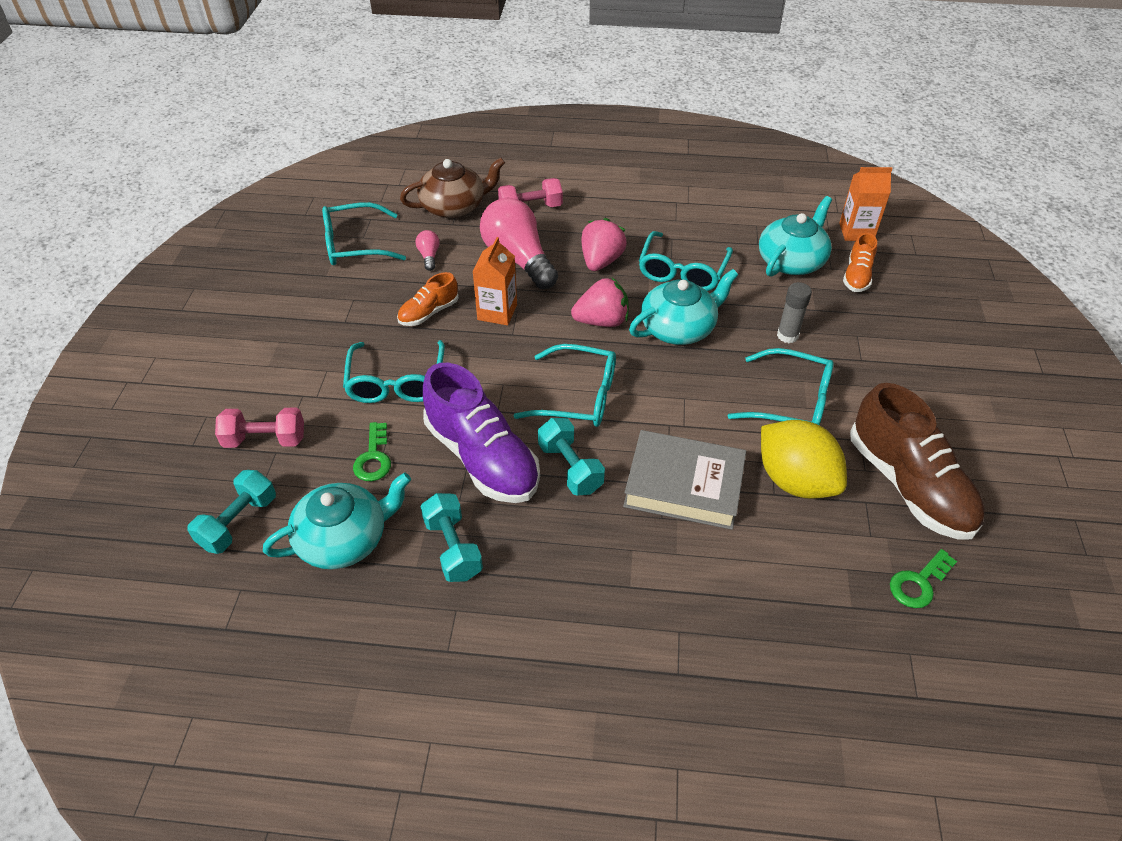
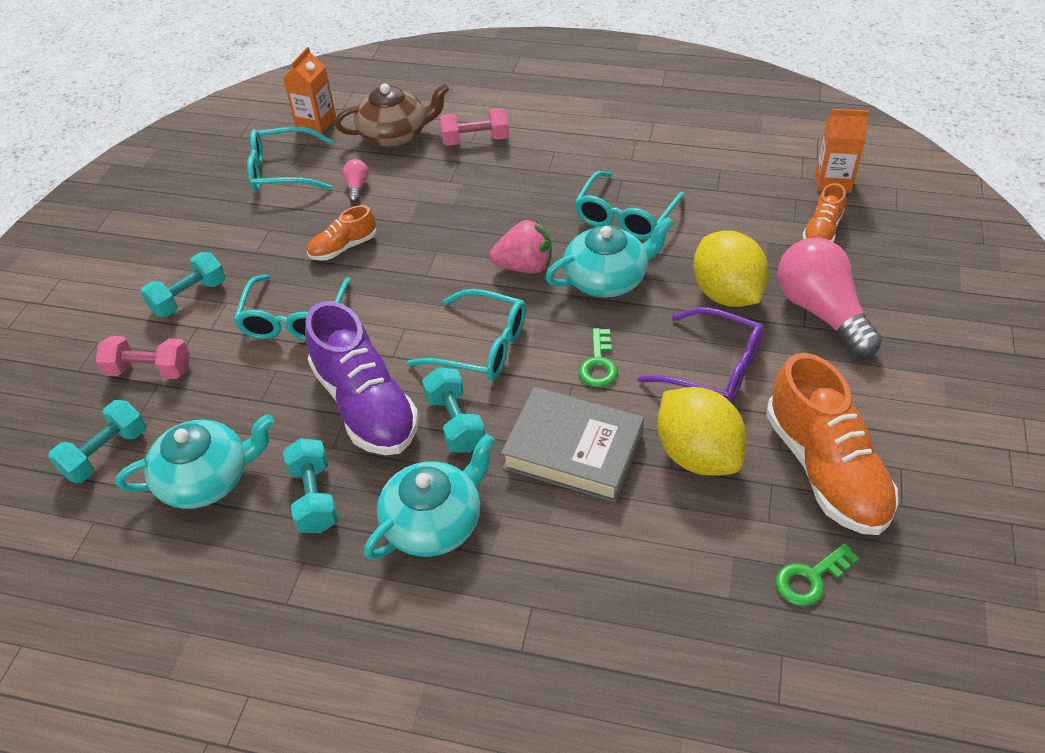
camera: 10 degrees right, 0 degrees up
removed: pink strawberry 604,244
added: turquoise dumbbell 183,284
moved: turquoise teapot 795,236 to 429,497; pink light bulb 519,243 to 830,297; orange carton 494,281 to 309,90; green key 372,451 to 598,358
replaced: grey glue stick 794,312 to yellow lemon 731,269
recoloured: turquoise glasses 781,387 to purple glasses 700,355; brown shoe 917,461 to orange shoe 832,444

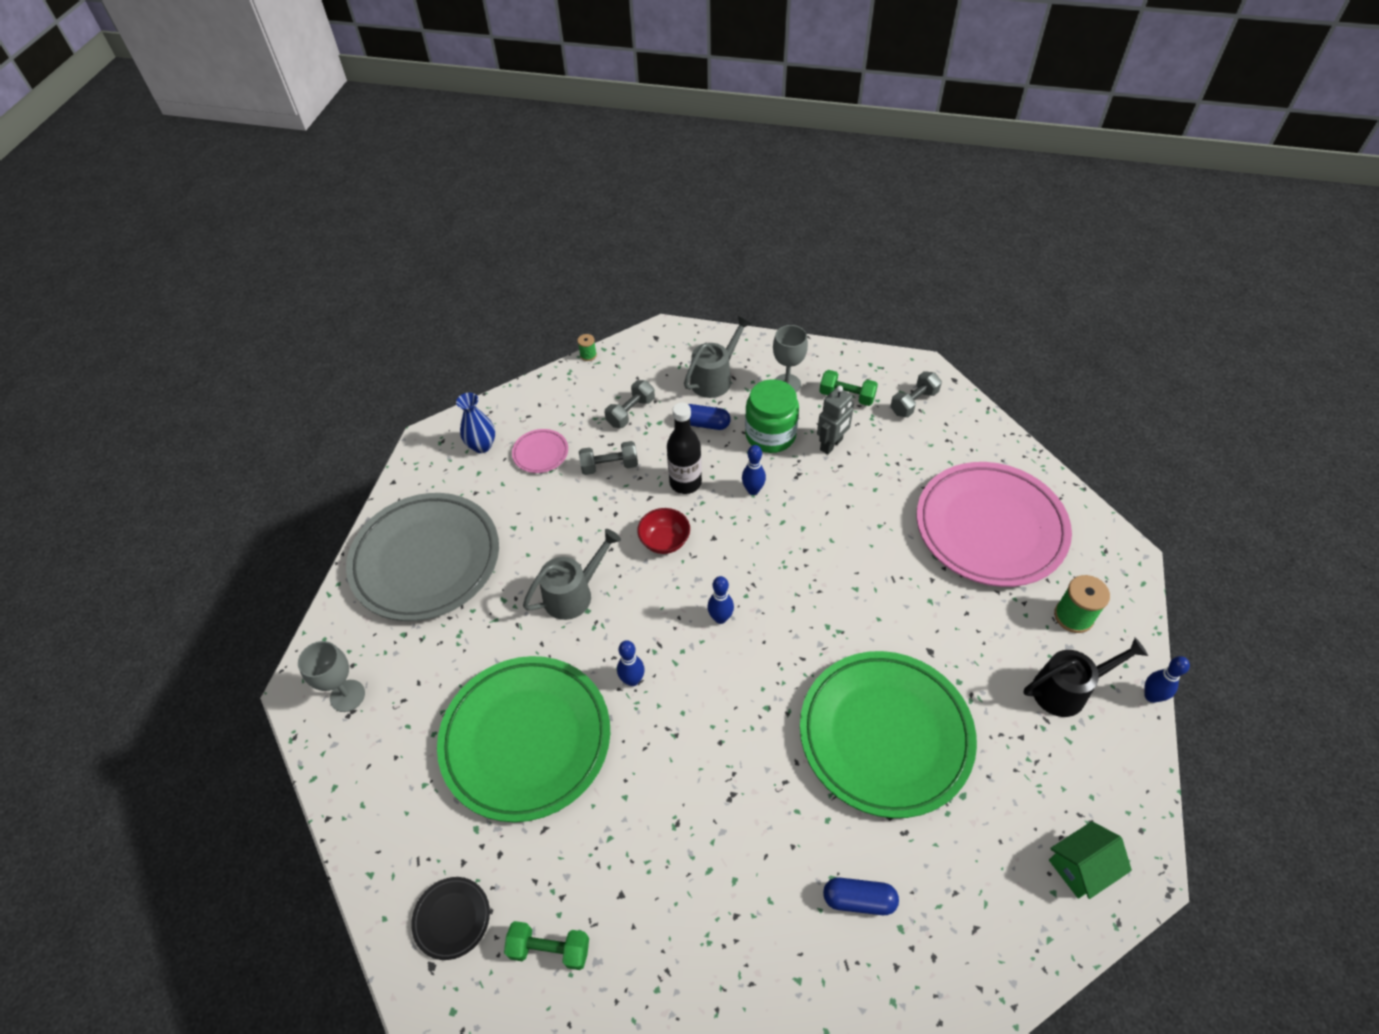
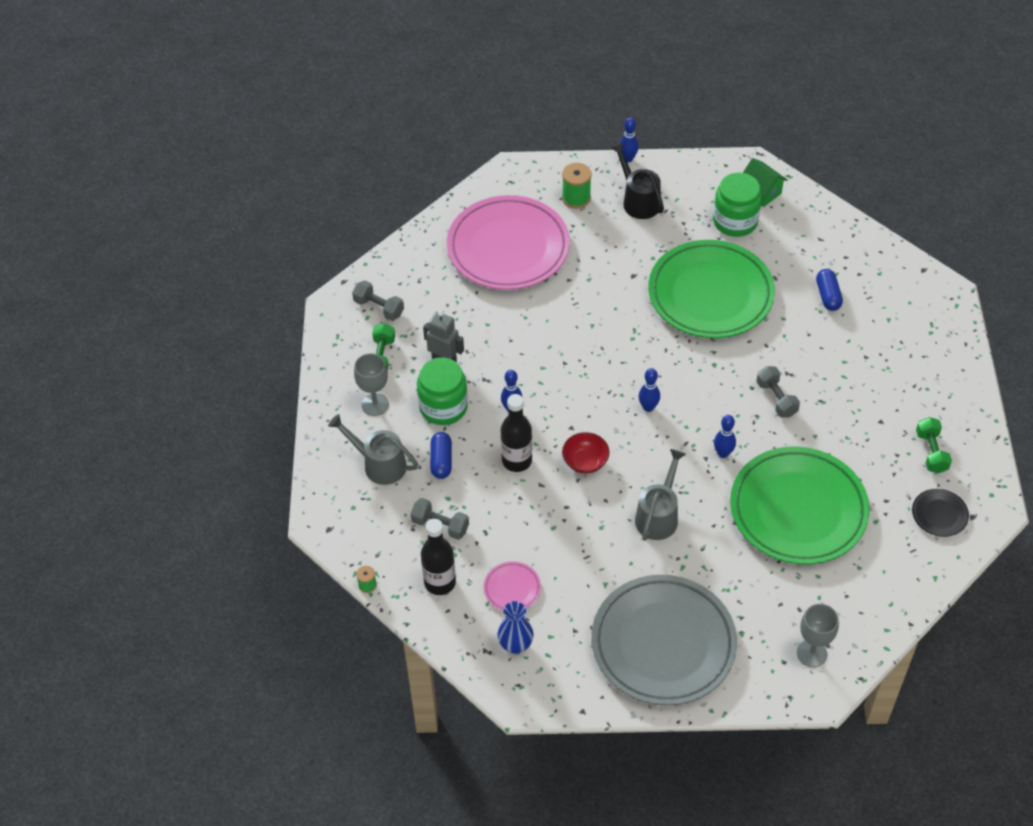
camera: 105 degrees left, 0 degrees up
added: green jar 737,205; black bottle 438,557
moved: grey dumbbell 608,458 to 778,391
turned: grey watering can 572,574 = 660,495 75 degrees clockwise

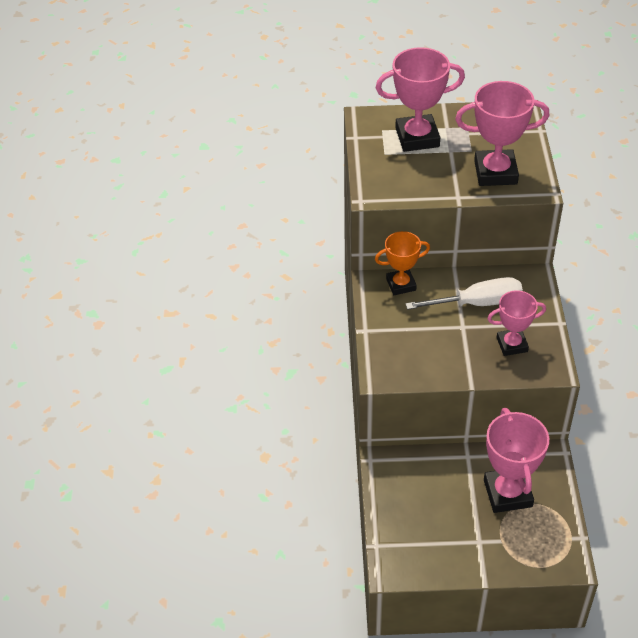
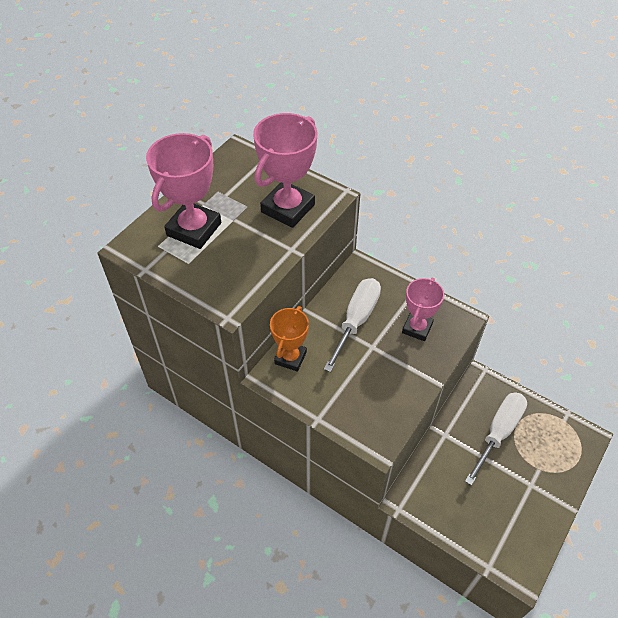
camera: 55 degrees left, 5 degrees up
replaced: pink trophy 516,460 to white screwdriver 496,439

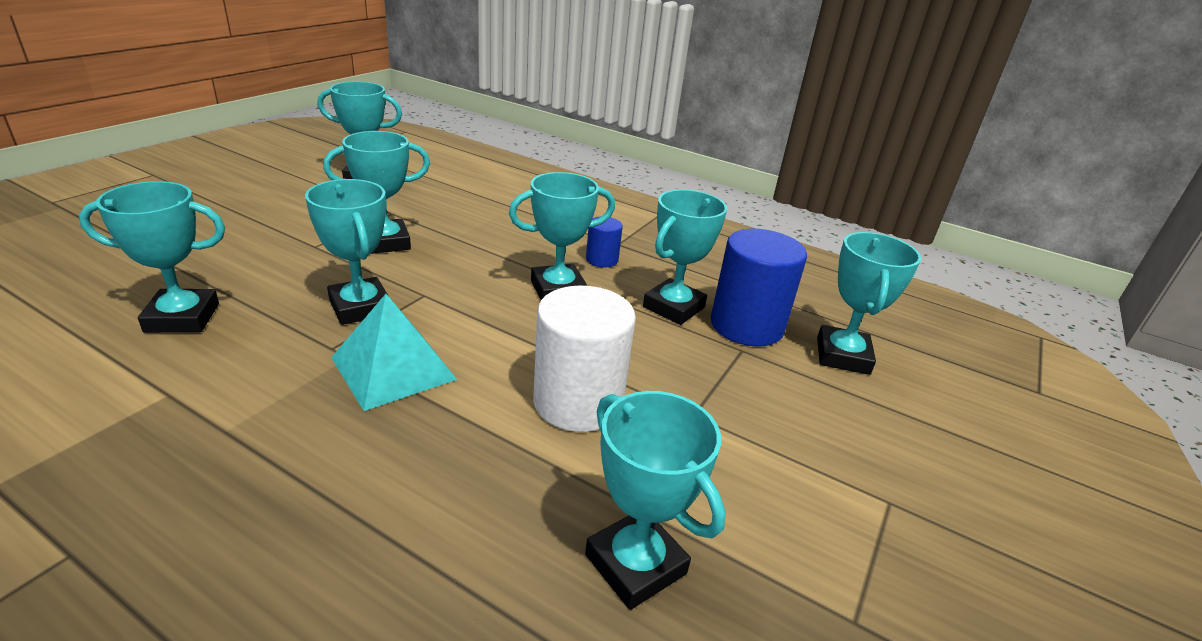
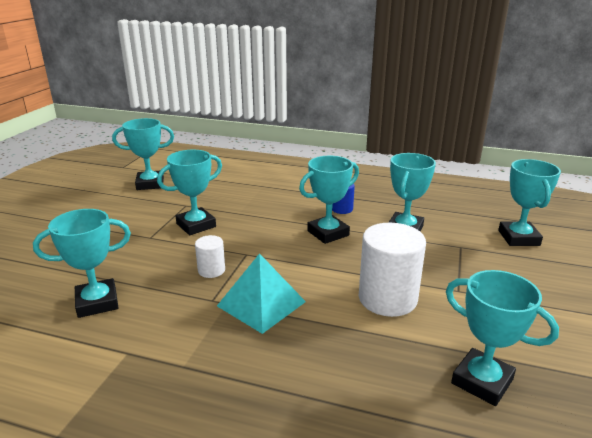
camera: 10 degrees left, 5 degrees down
removed: blue cylinder 759,287
replaced: turquoise trophy 347,252 to white cylinder 210,256

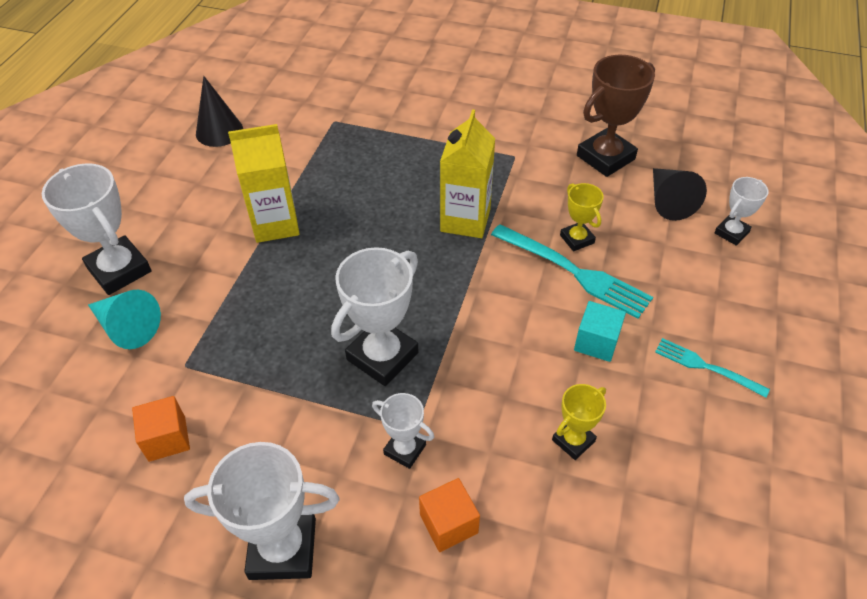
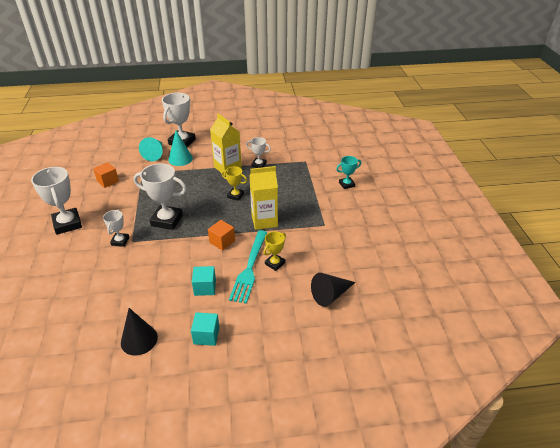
camera: 65 degrees right, 10 degrees down
removed: brown trophy 616,116
added: turquoise cone 180,148; turquoise trophy 348,172
moved: black cone 219,111 to 139,332; white trophy 742,211 to 258,152; yellow trophy 579,422 to 234,184; orange cube 449,515 to 221,235
replaced: turquoise fork 712,368 to turquoise cube 205,329

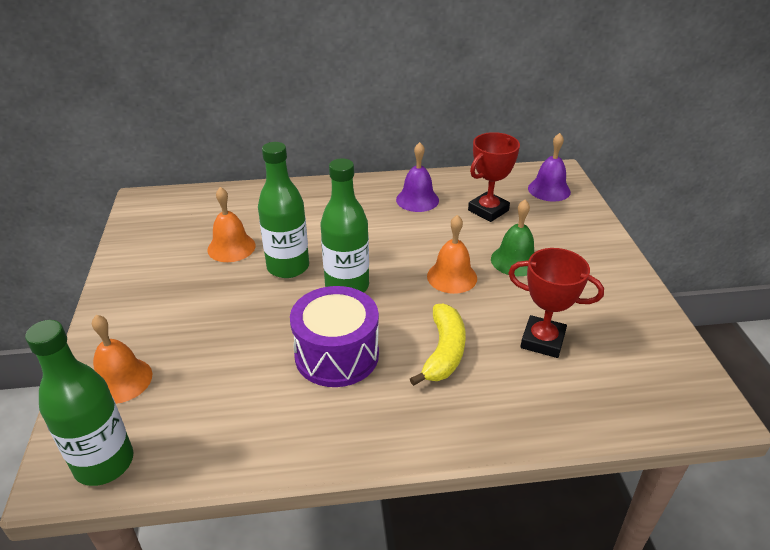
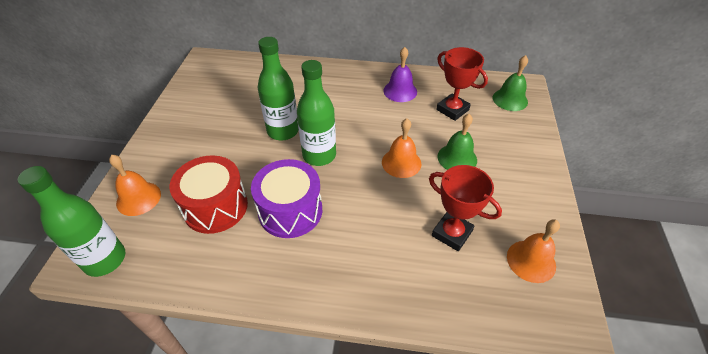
camera: 15 degrees right, 10 degrees up
removed: yellow banana 438,345
added: red drum 209,194
moved: orange bell 231,224 to 533,251
recoloured: purple bell 549,167 to green bell 510,83
turned: red trophy 494,177 = 462,84 75 degrees clockwise

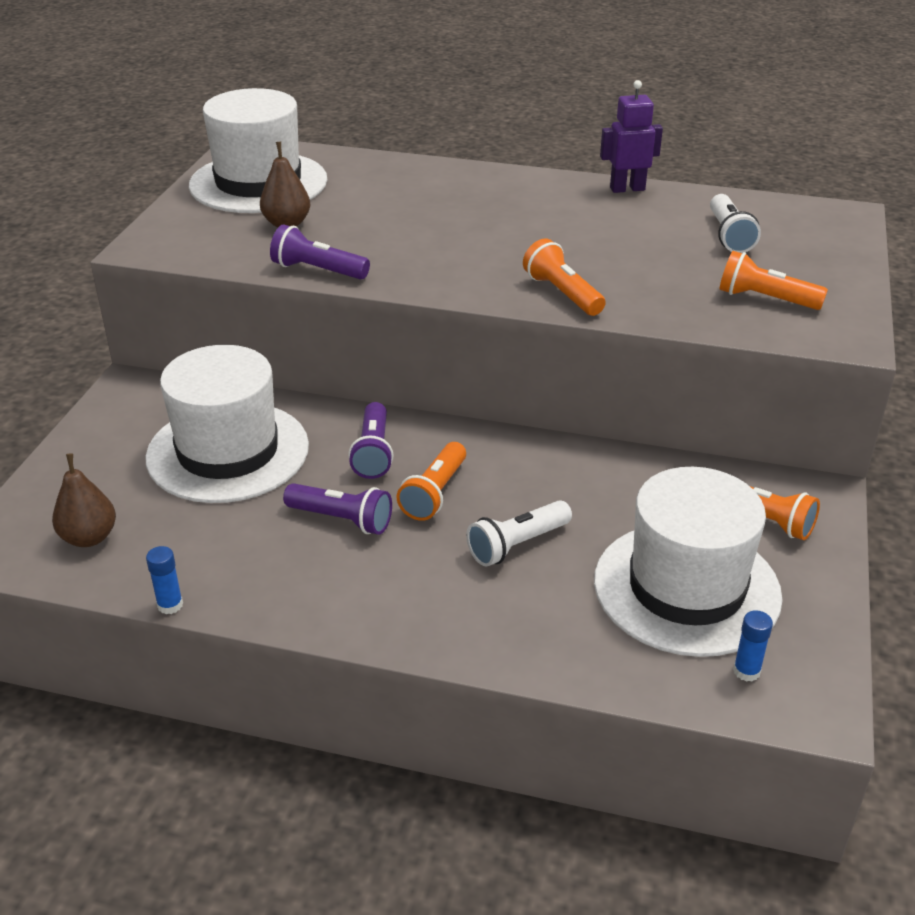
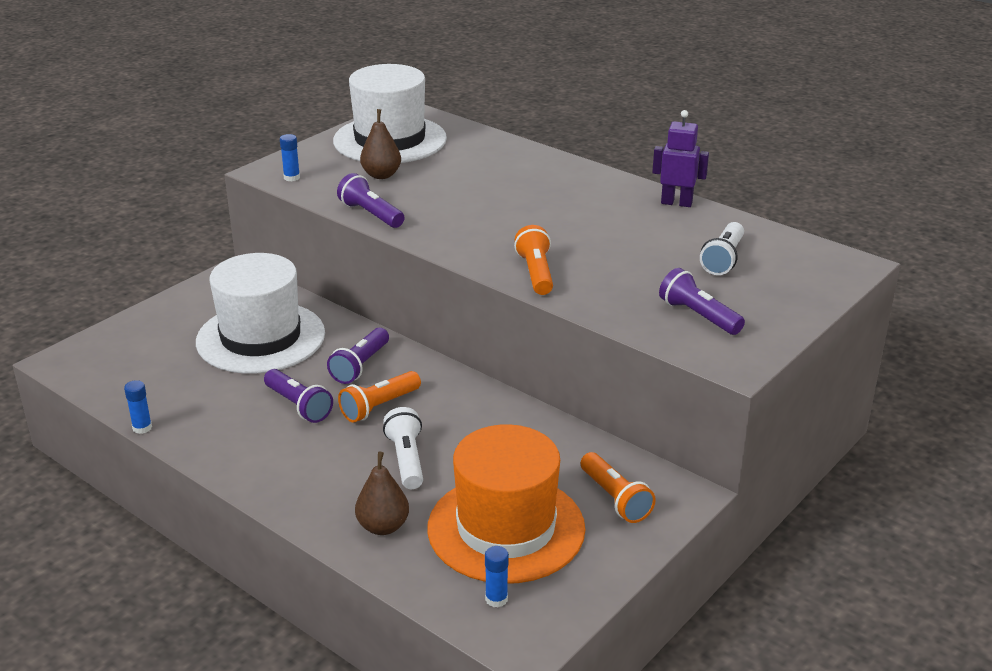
camera: 25 degrees right, 5 degrees down
added: blue glue stick 290,157
moved: brown pear 84,500 to 382,493
recoloured: orange flashlight 773,280 to purple flashlight 702,301; white hat 688,562 to orange hat 506,504
turned: white flashlight 519,533 = 403,448 90 degrees clockwise

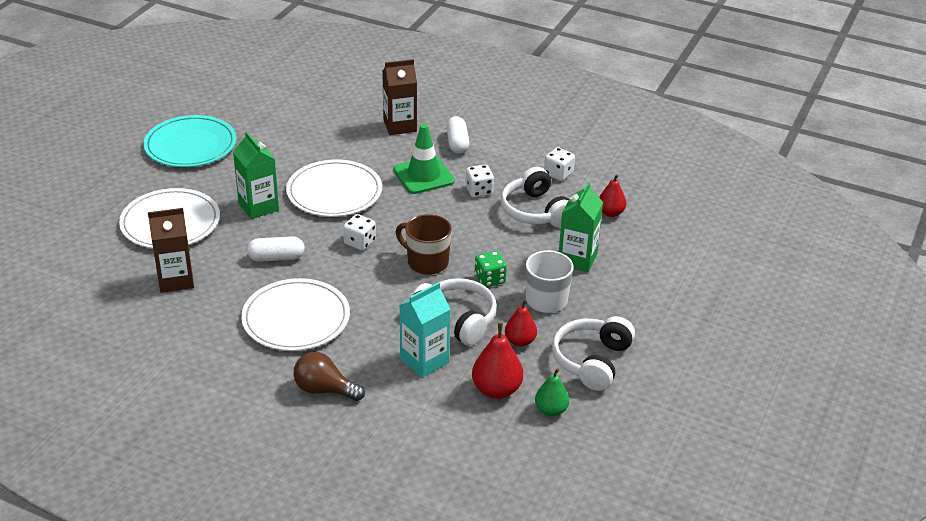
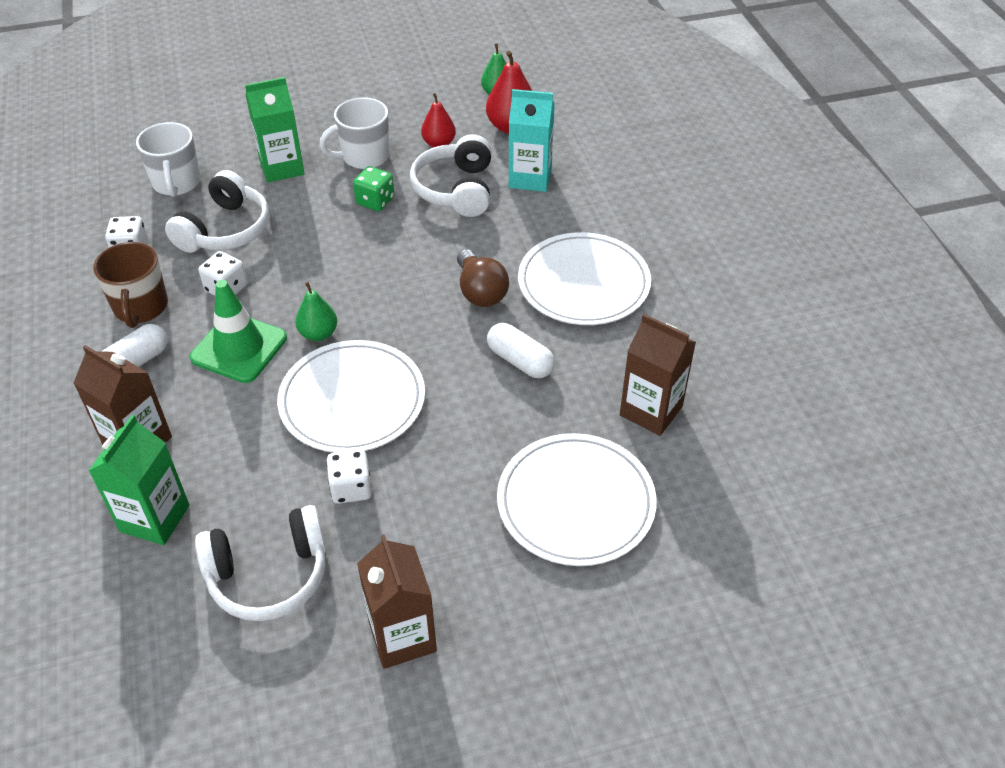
camera: 130 degrees left, 10 degrees up
added: green pear 316,311
moved: green carton 256,175 to 139,480; white dice 359,232 to 349,476; brown mug 424,244 to 130,285; white headphones 593,353 to 260,563; brown light bulb 329,376 to 483,278
replaced: turquoise plate 190,141 to brown carton 397,601; red pear 612,195 to white mug 168,159

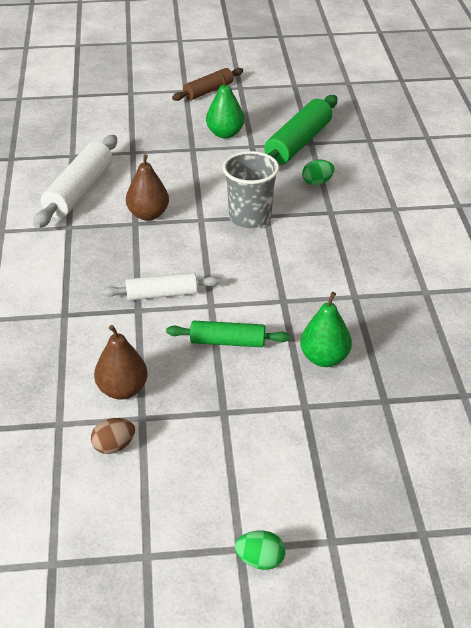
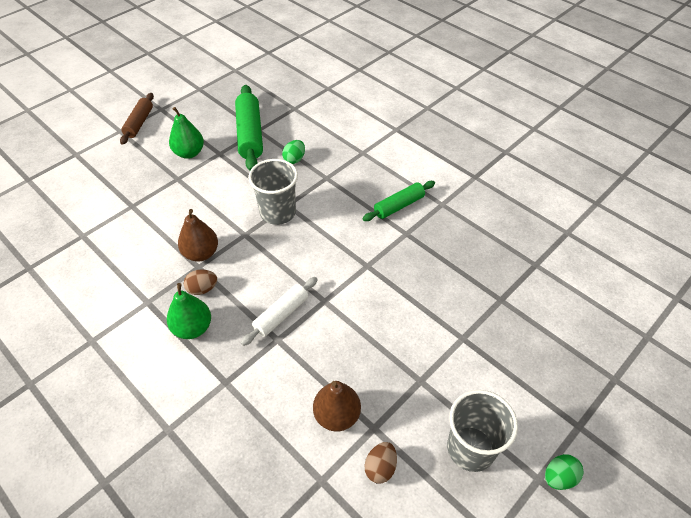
camera: 40 degrees left, 10 degrees up
removed: white rolling pin 75,181
added: brown egg 200,282; grey cup 482,431
moved: green pear 326,329 to 189,311; green rolling pin 228,334 to 398,201

